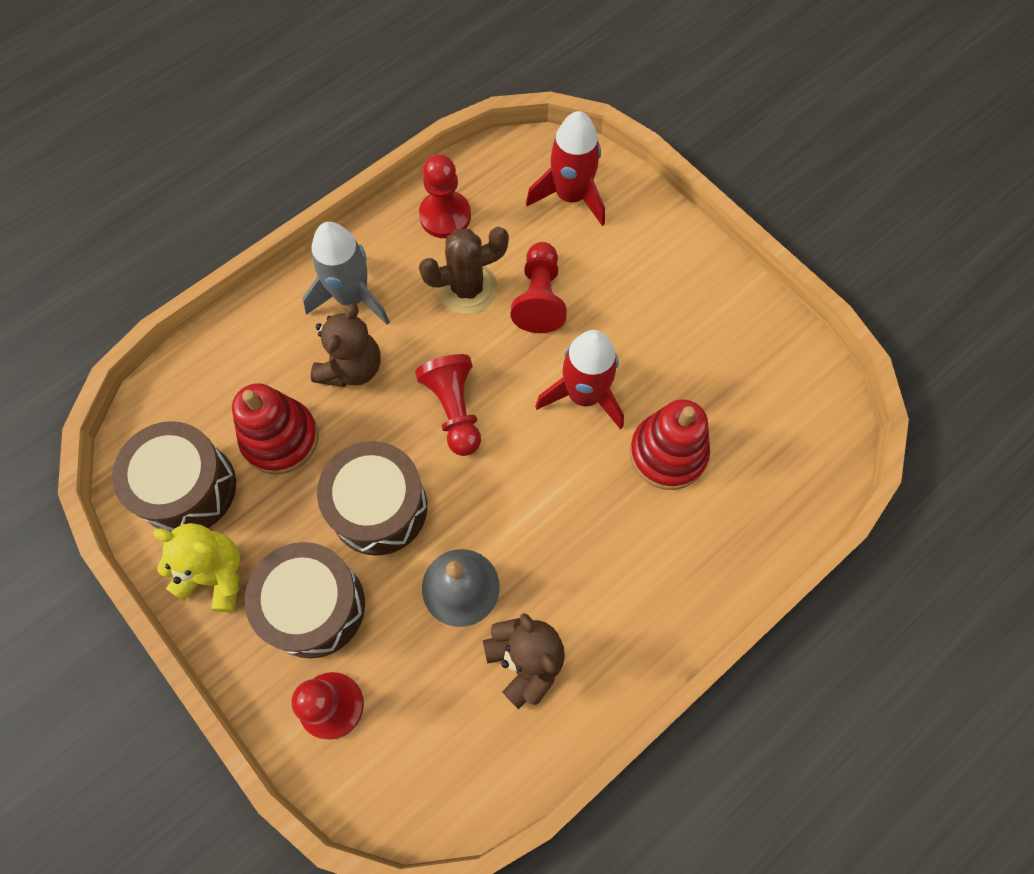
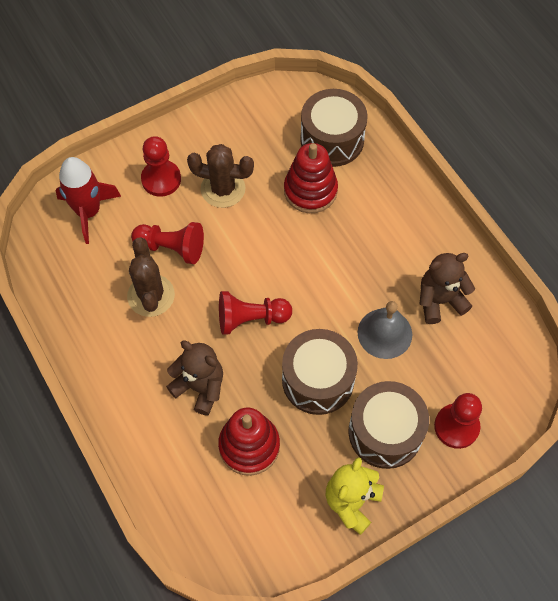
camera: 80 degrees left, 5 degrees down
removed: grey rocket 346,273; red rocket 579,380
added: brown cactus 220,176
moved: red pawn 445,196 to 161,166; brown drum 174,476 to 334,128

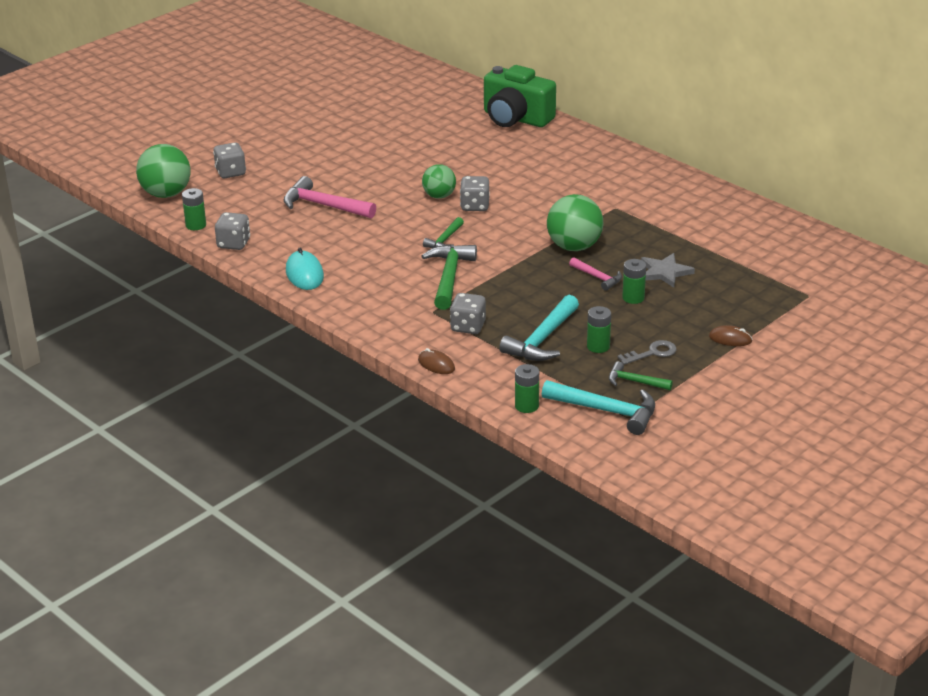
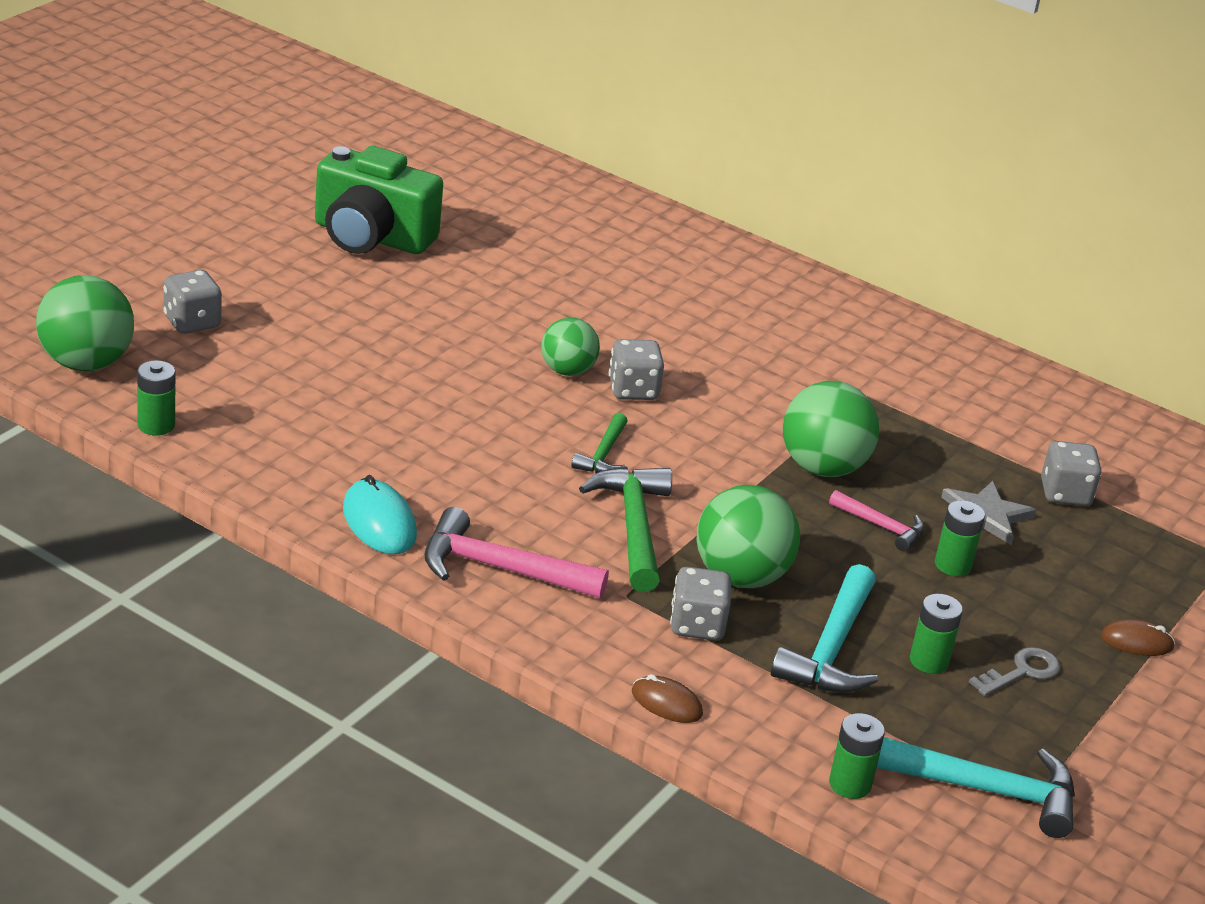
camera: 15 degrees left, 0 degrees up
removed: green hammer 641,375
added: green ball 748,536
moved: green camera 520,96 to 379,200; pink hammer 330,197 to 516,552; grey dice 232,231 to 1071,473

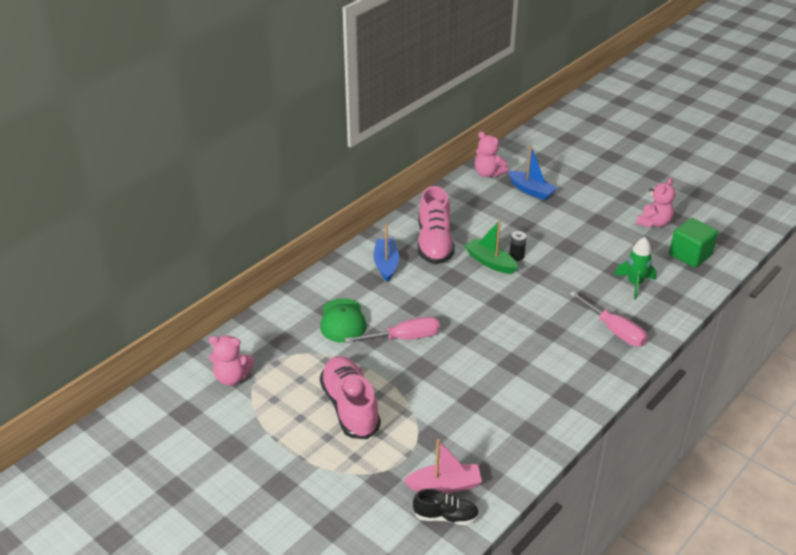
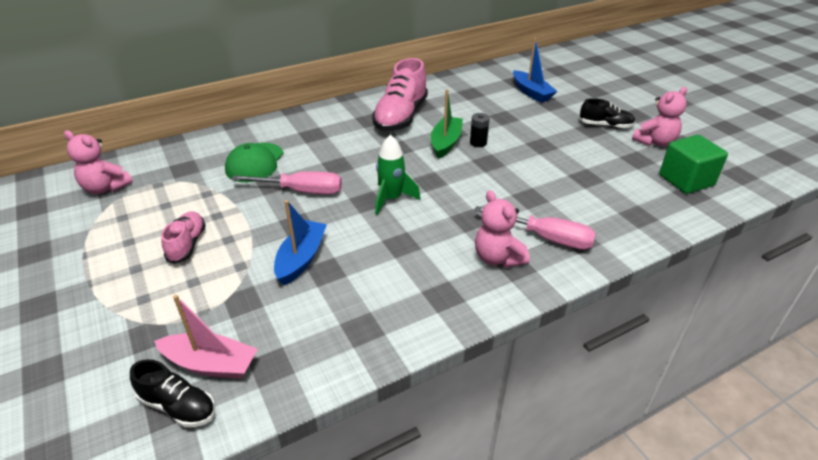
camera: 20 degrees right, 0 degrees up
added: black shoe 607,113
moved: pink teddy bear 491,154 to 502,229; blue boat 386,253 to 300,242; green rocket 635,268 to 398,175
turned: green boat 491,247 = 447,124 45 degrees clockwise; pink screwdriver 608,319 = 535,228 45 degrees counterclockwise
resized: pink shoe 350,397 = 183,237 x0.55

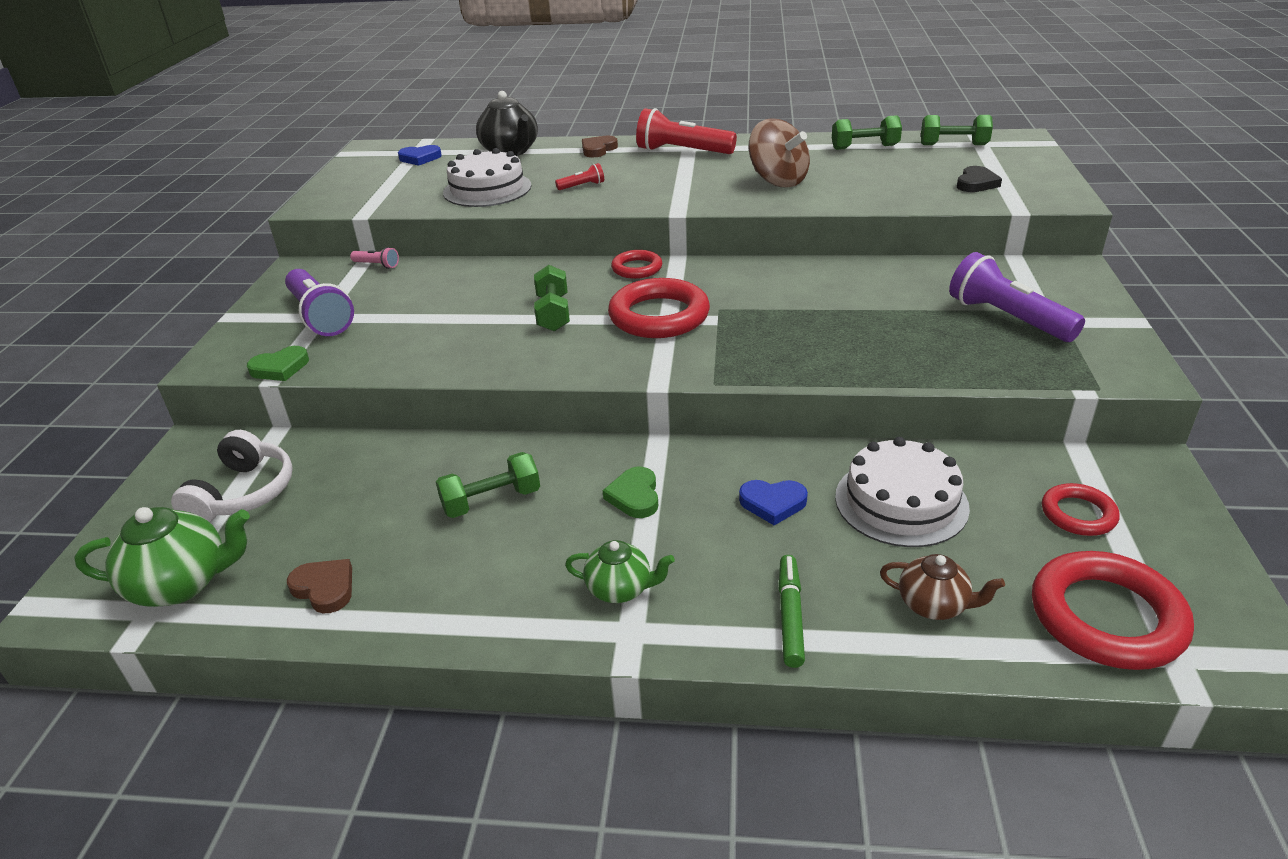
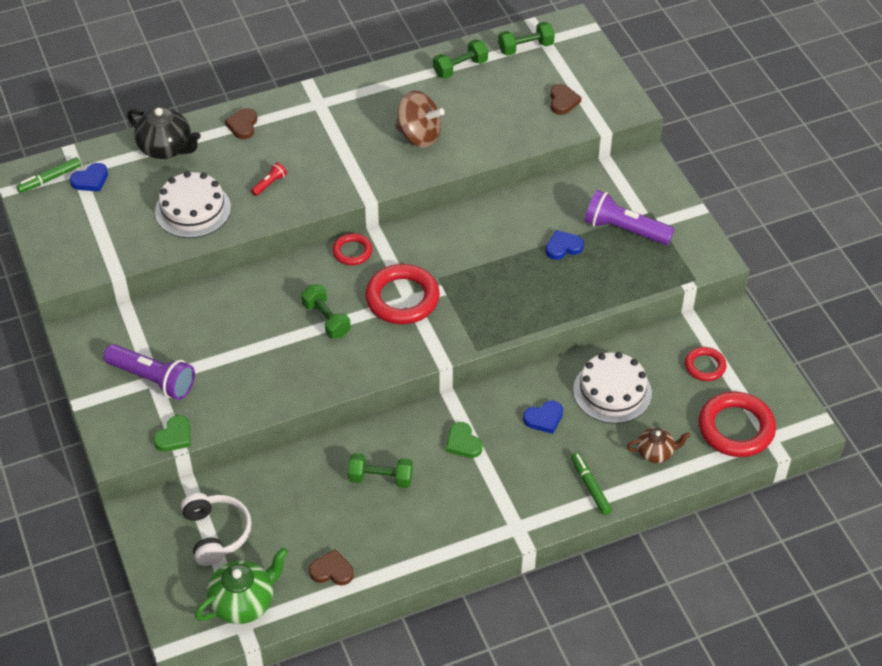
camera: 30 degrees left, 15 degrees up
removed: red flashlight 686,131; pink flashlight 374,258; green teapot 620,571
added: green marker 48,175; blue heart 565,245
recoloured: black heart 979,179 to brown heart 566,99
turned: green dumbbell 488,485 = 380,470 60 degrees clockwise

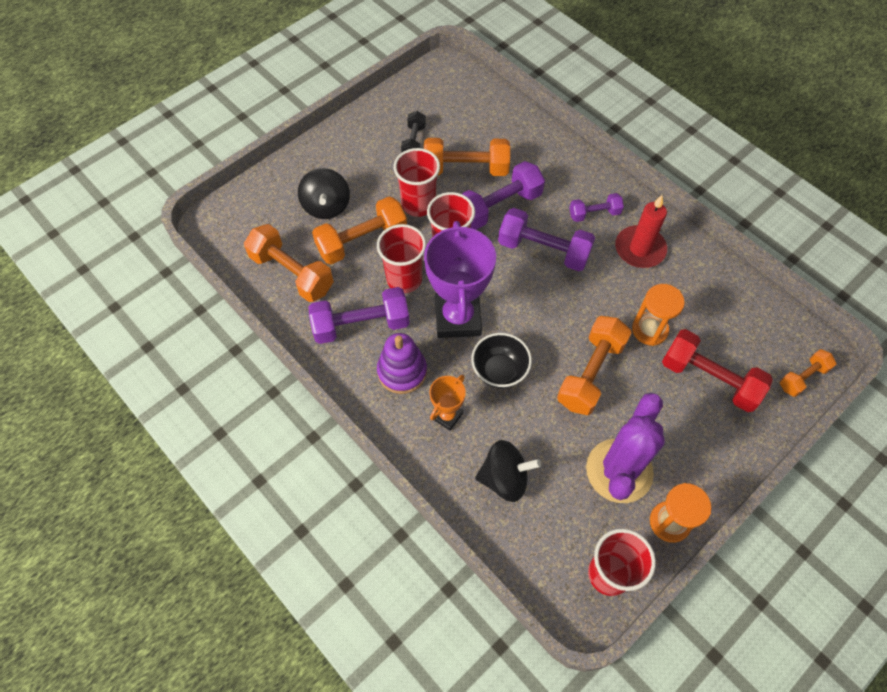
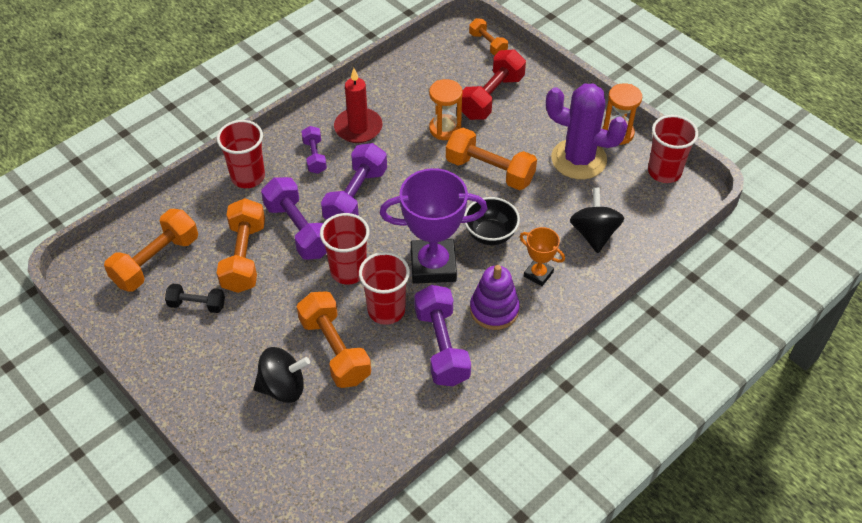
camera: 90 degrees left, 10 degrees down
moved: red cup 417,182 to 241,154; orange dumbbell 289,263 to 151,250

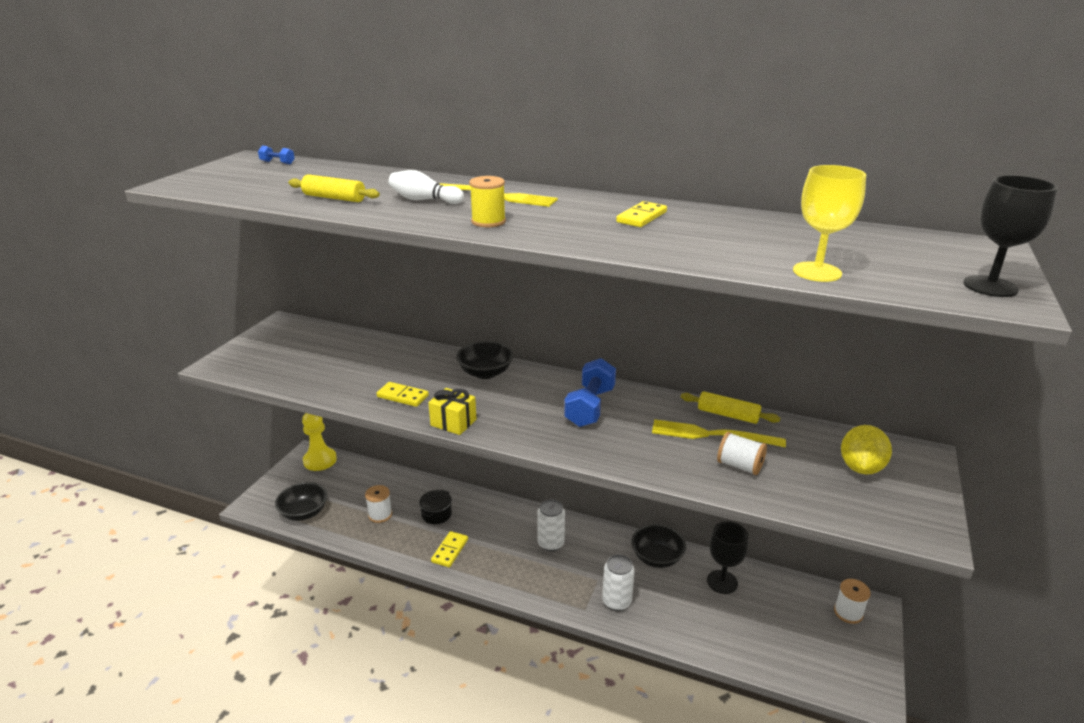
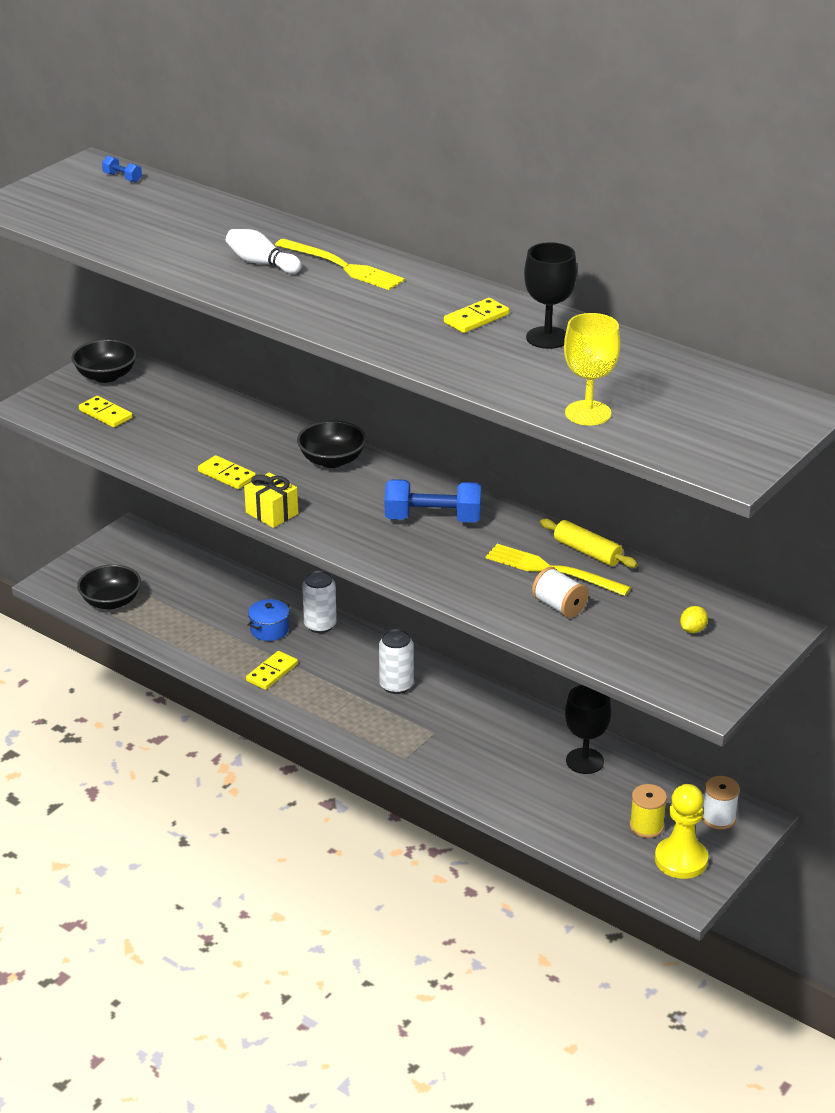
camera: 15 degrees right, 5 degrees up
removed: yellow rolling pin 334,188; white spool 378,504
added: yellow domino 106,412
moved: black goblet 1010,236 to 550,295; yellow spool 487,201 to 648,811; yellow pawn 319,442 to 681,831; black bowl 658,546 to 104,361; white can 618,582 to 319,601
recoloured: black pot 435,507 to blue pot 269,620
turned: blue dumbbell 590,392 = 433,500 60 degrees clockwise
resized: yellow lemon 866,449 = 694,619 x0.50

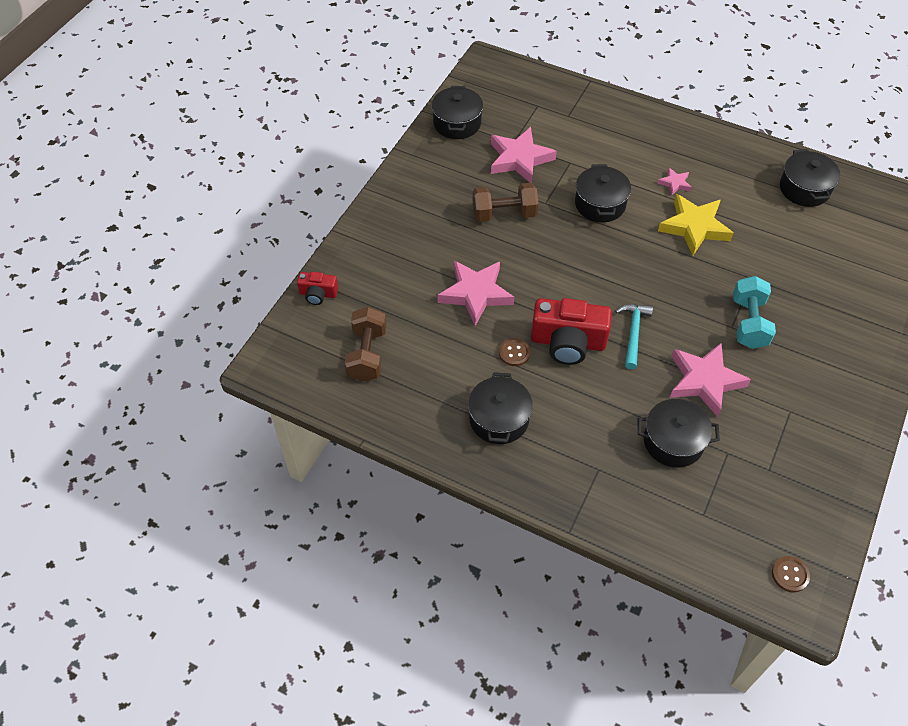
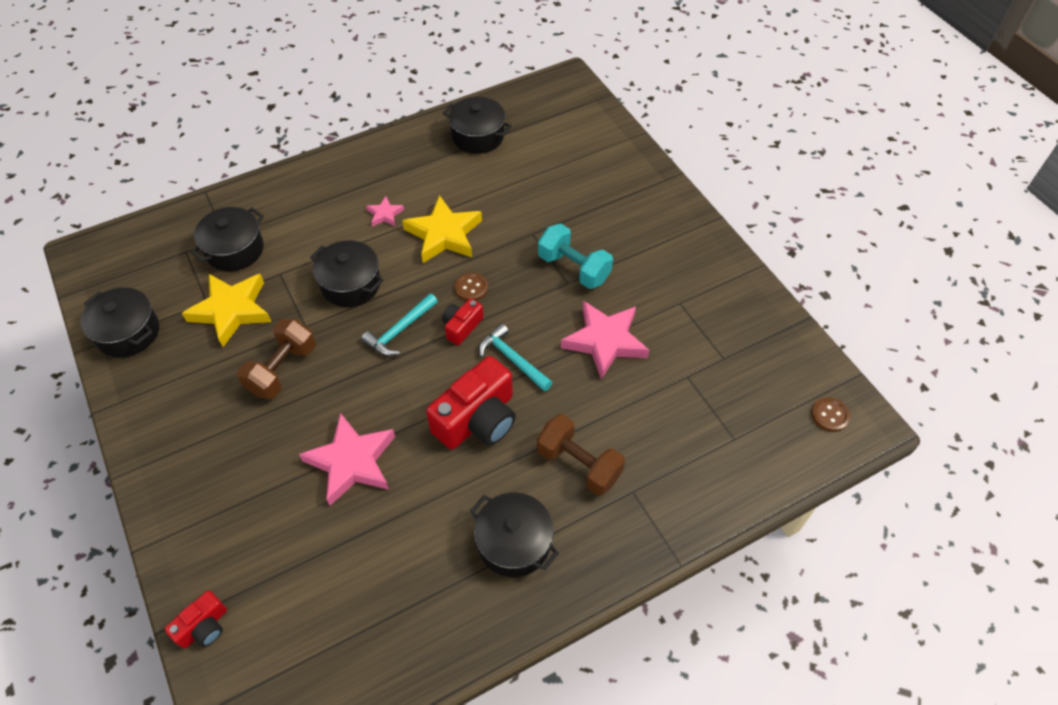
camera: 55 degrees left, 0 degrees up
added: turquoise hammer 399,324; red camera 462,322
moved: brown dumbbell 365,344 to 581,455; brown button 515,352 to 471,287; black pot 679,433 to 227,239
recoloured: pink star 524,155 to yellow star 226,310

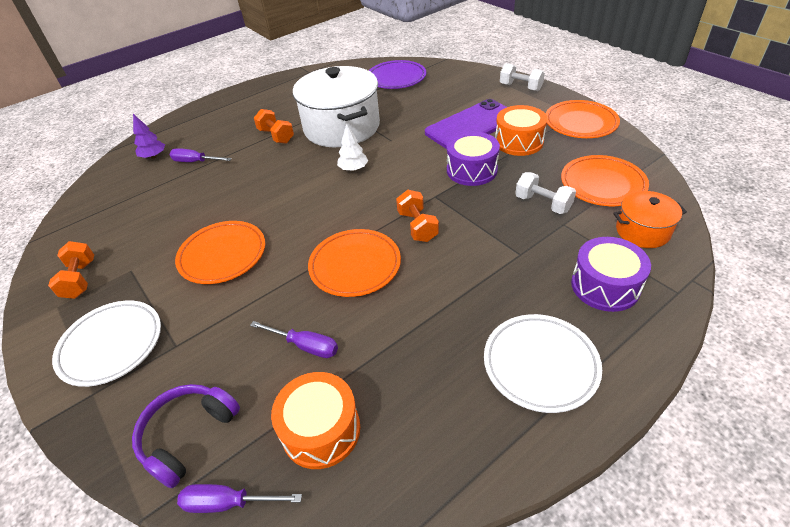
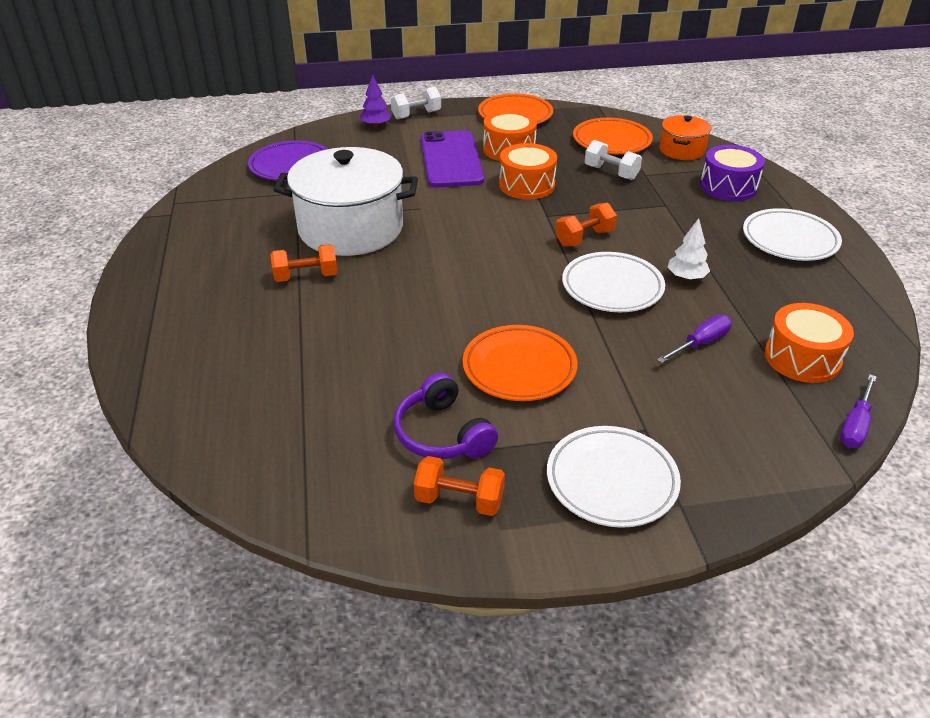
camera: 65 degrees left, 5 degrees down
removed: purple screwdriver 201,155
moved: purple tree 149,136 to 376,100; white tree 352,147 to 689,249; purple headphones 186,436 to 446,415
recoloured: purple drum 473,159 to orange drum 528,171; orange plate 354,263 to white plate 613,282
turned: white dumbbell 545,193 = 613,160 60 degrees clockwise; orange dumbbell 417,216 = 586,225 45 degrees counterclockwise

